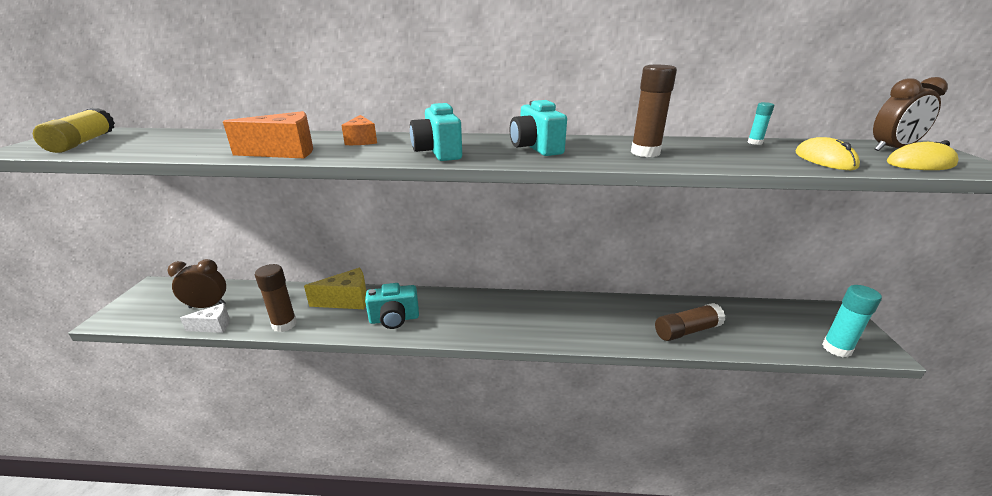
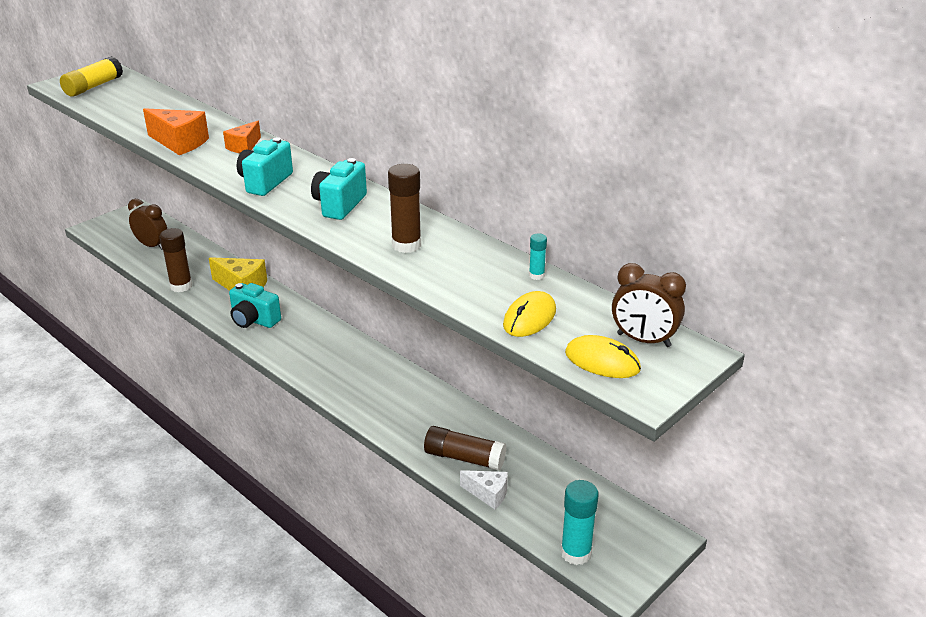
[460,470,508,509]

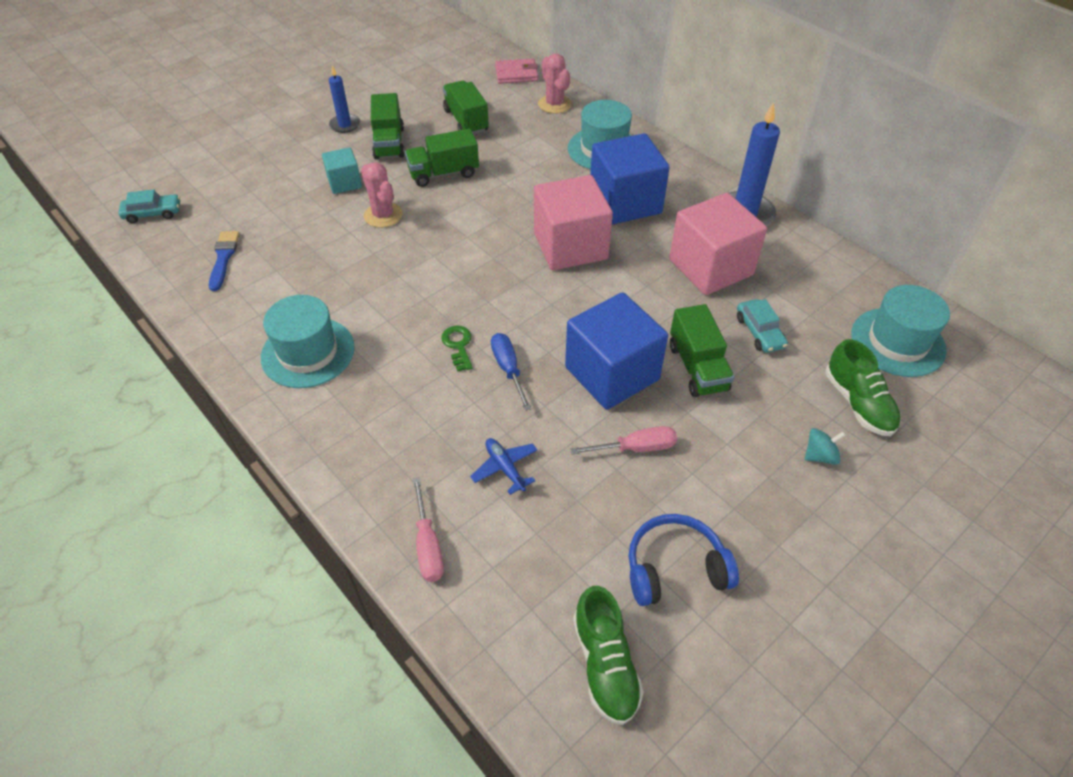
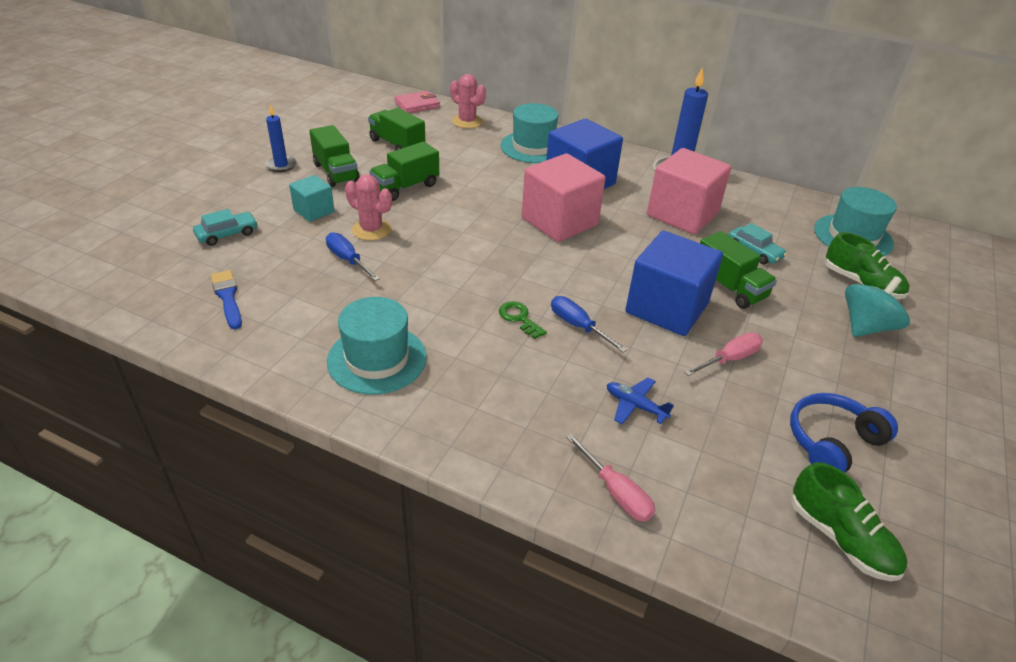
[326,232,380,281]
[193,209,258,246]
[845,276,910,337]

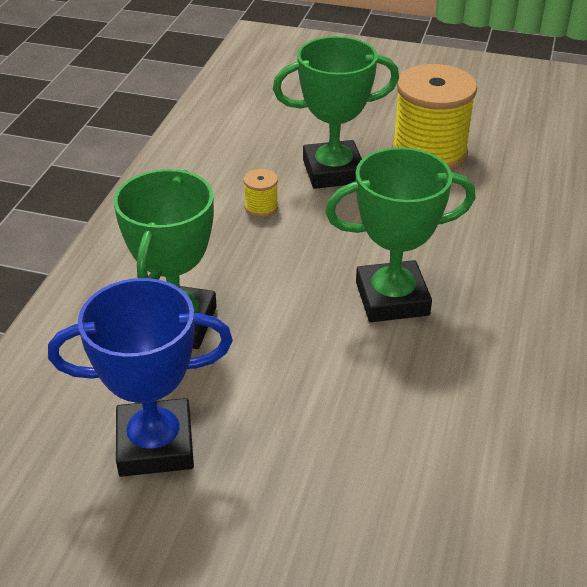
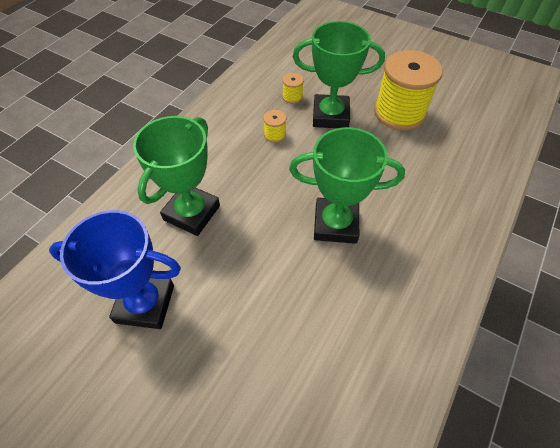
[282,73,304,104]

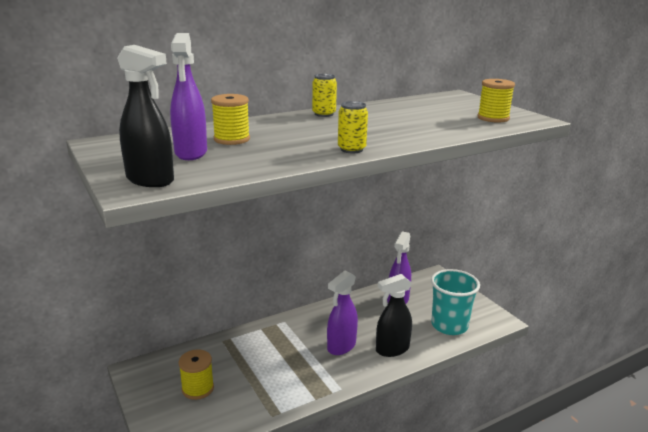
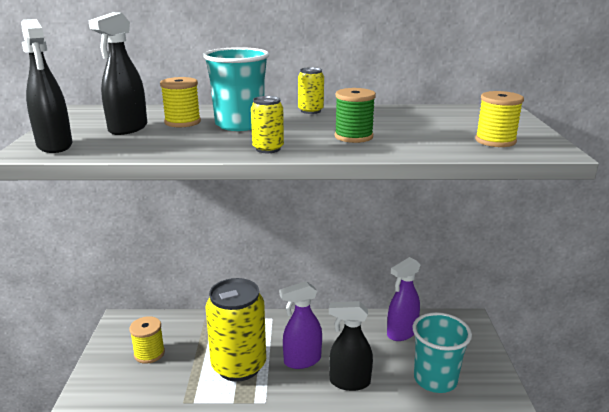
[203,47,269,131]
[206,278,266,382]
[335,88,376,143]
[88,12,147,135]

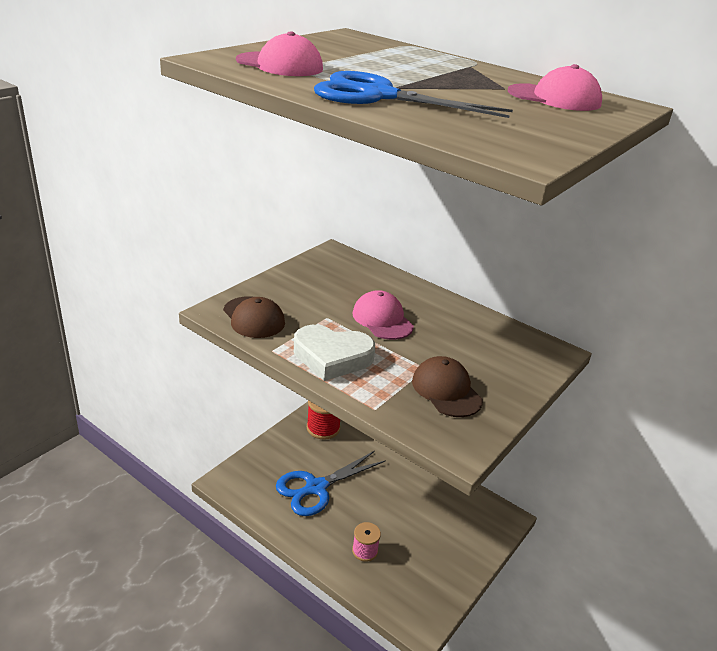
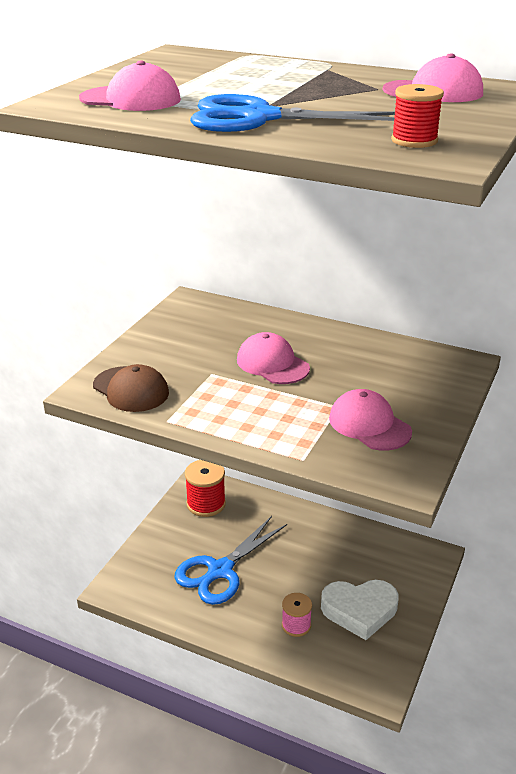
[391,84,444,148]
[321,580,399,640]
[329,389,412,450]

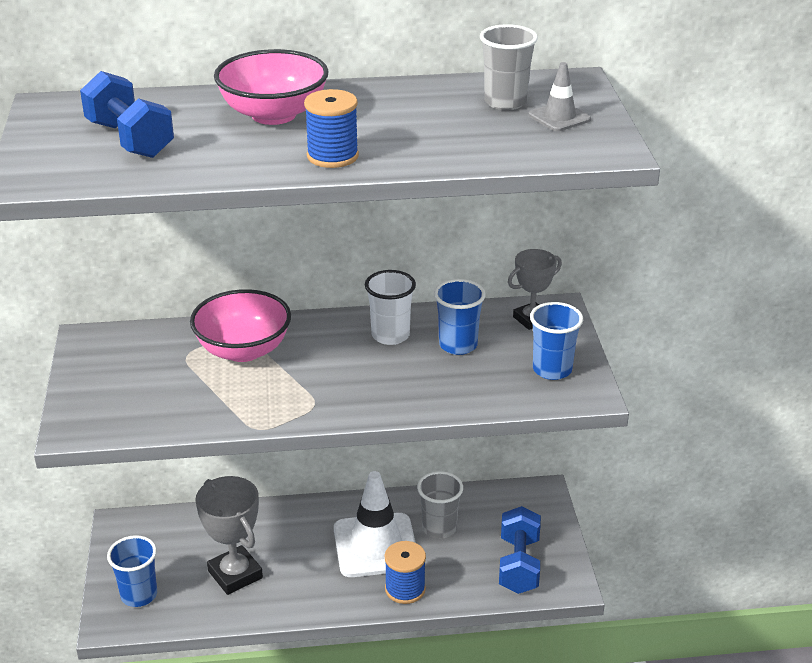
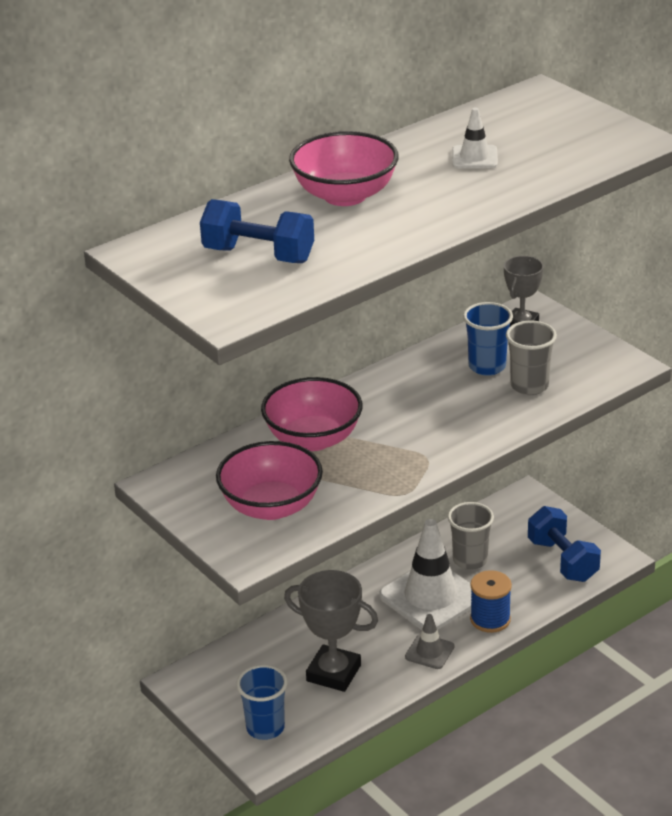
[304,89,359,168] (first image)
[365,270,416,345] (first image)
[530,302,583,380] (first image)
[216,441,323,520]
[452,107,498,169]
[506,320,557,395]
[405,614,454,669]

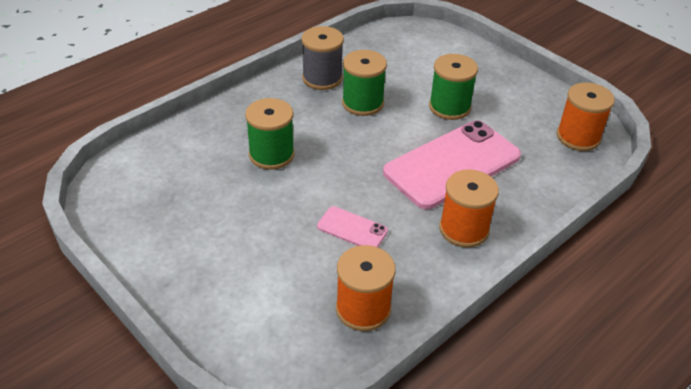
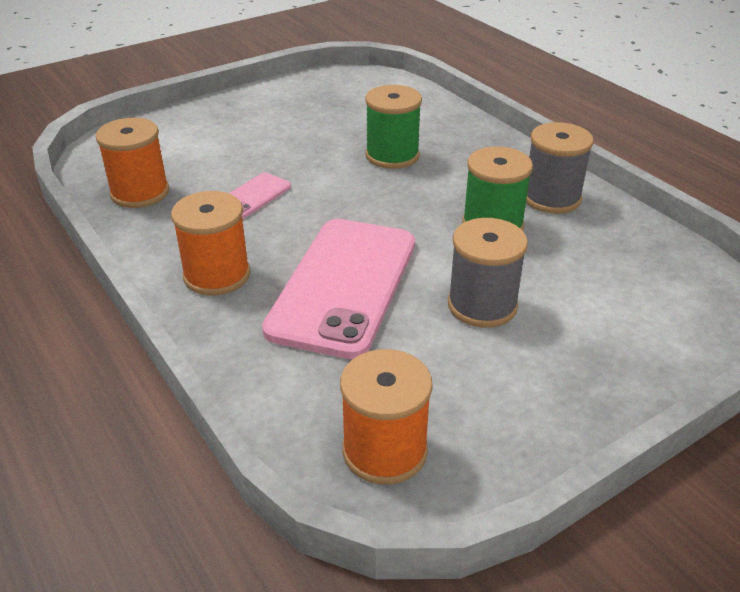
[448,218,528,328]
[262,219,415,359]

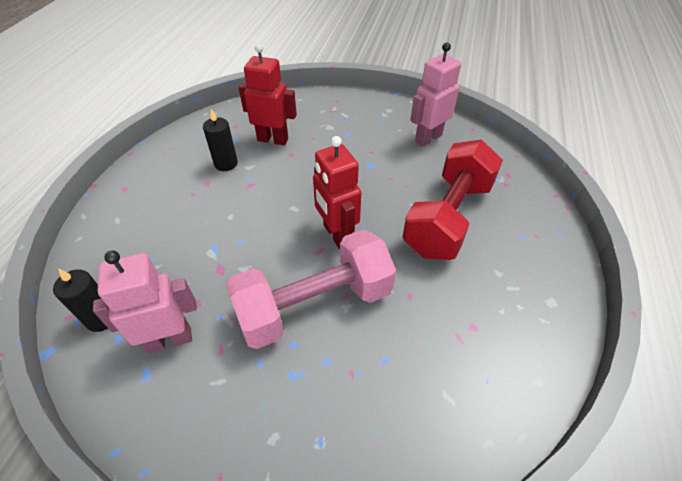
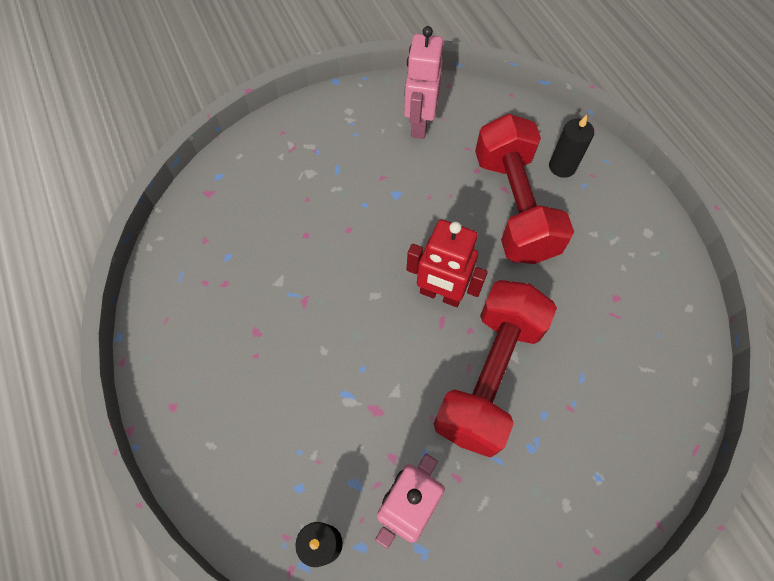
[239,44,297,145] (first image)
[549,115,594,178]
[434,280,557,458]

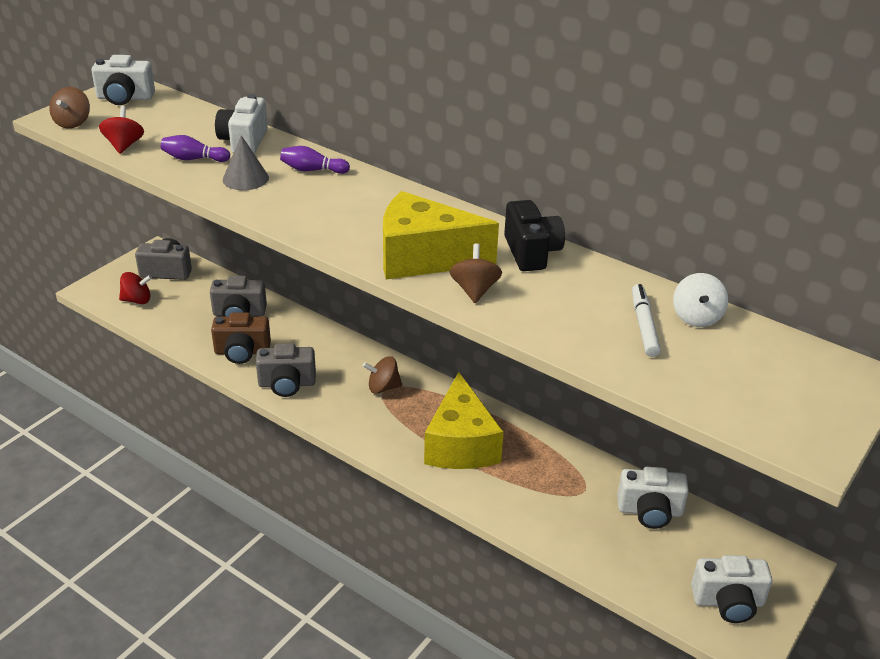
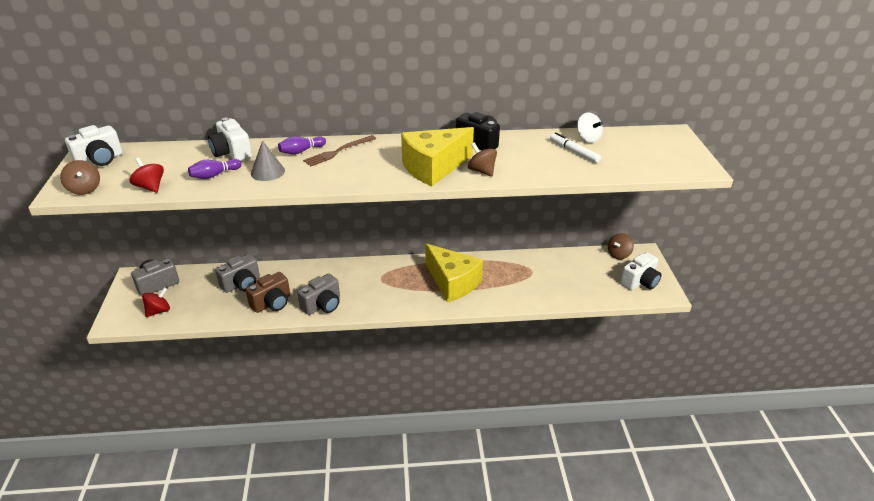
[617,467,689,529] (first image)
[303,135,376,166]
[608,233,634,259]

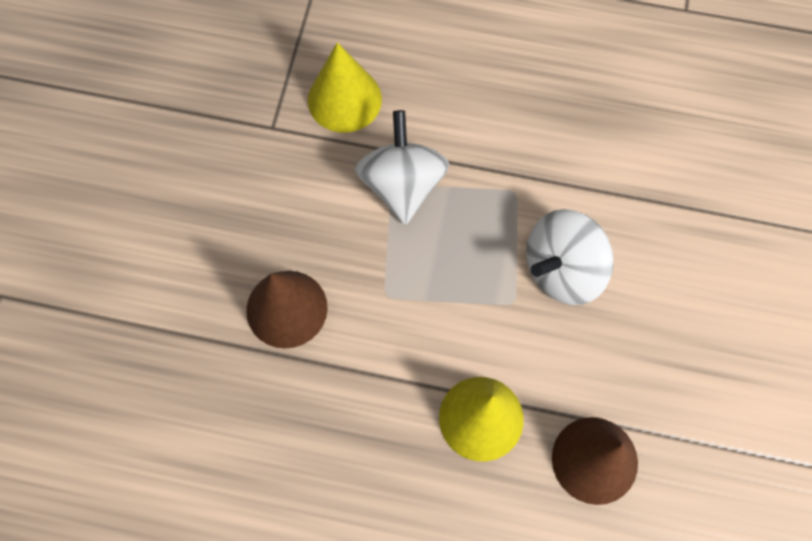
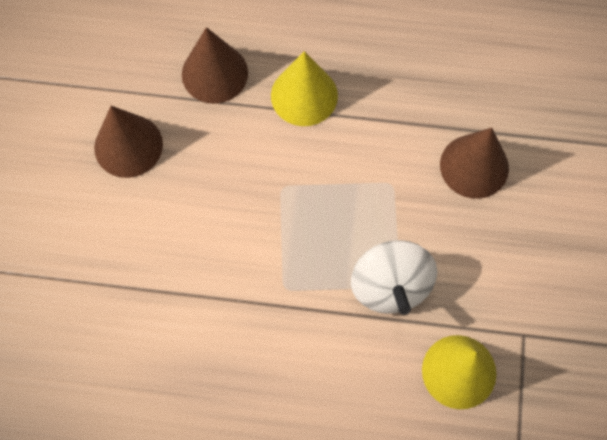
[526,209,614,305] (first image)
[94,106,163,178]

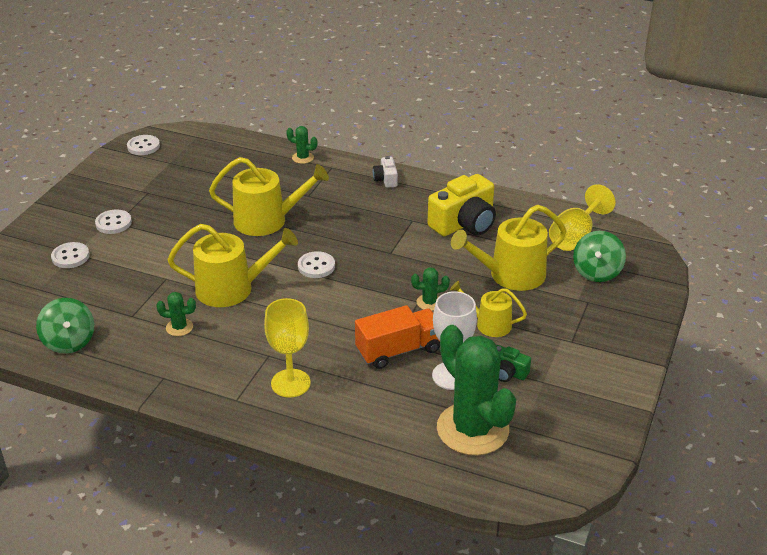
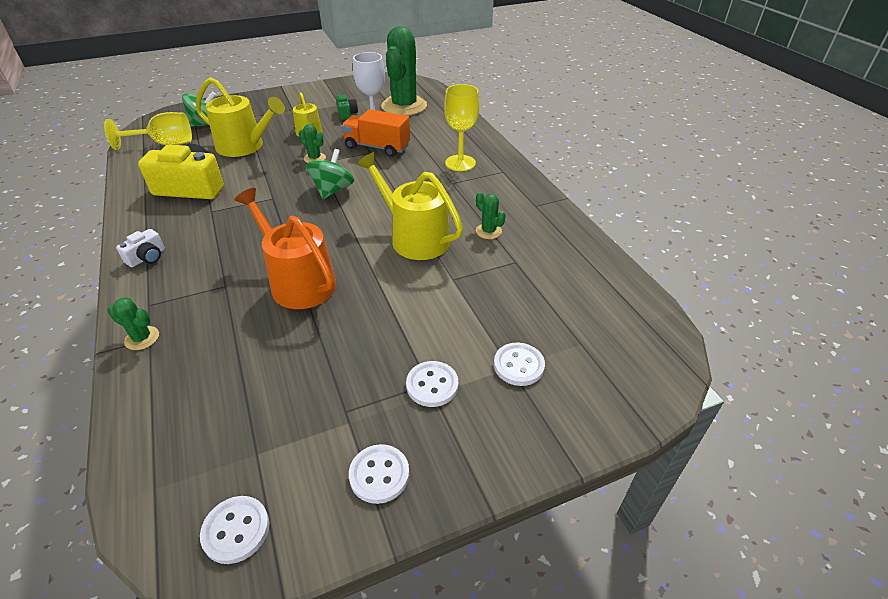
[306,149,354,199]
[349,444,409,504]
[235,188,336,309]
[107,298,159,350]

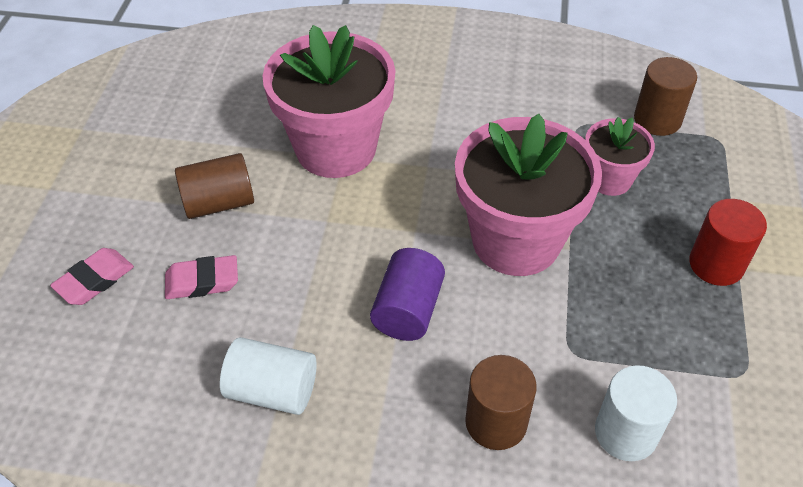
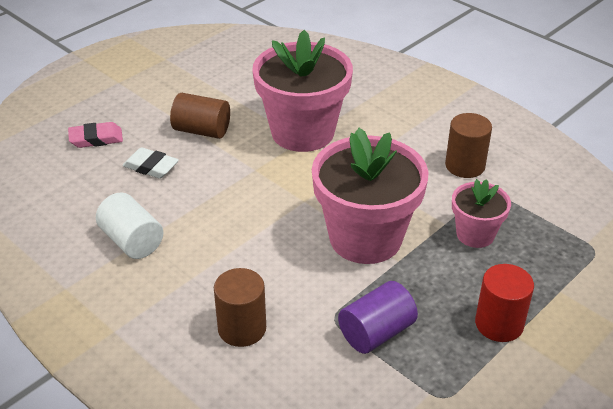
[595,365,677,461] (first image)
[338,281,418,354]
[445,113,492,178]
[123,147,179,179]

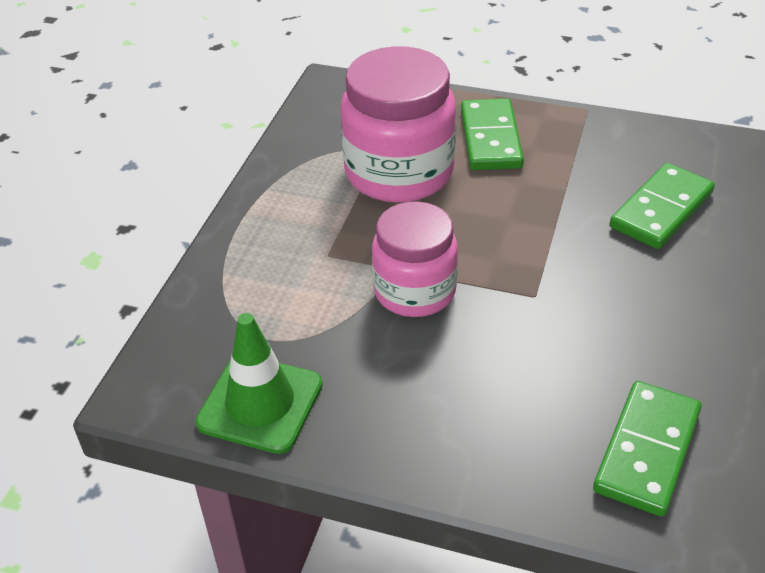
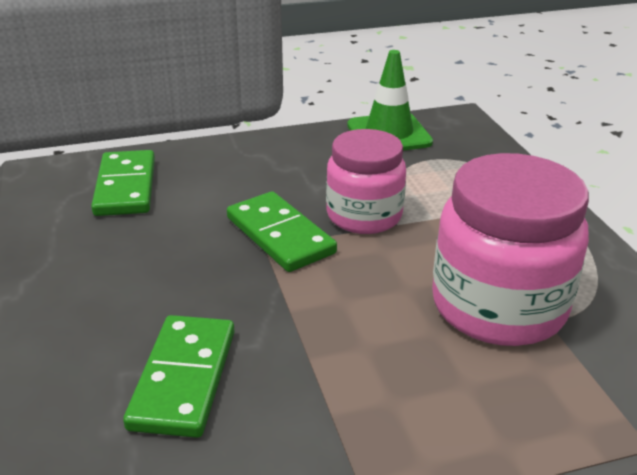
[227,191,337,272]

